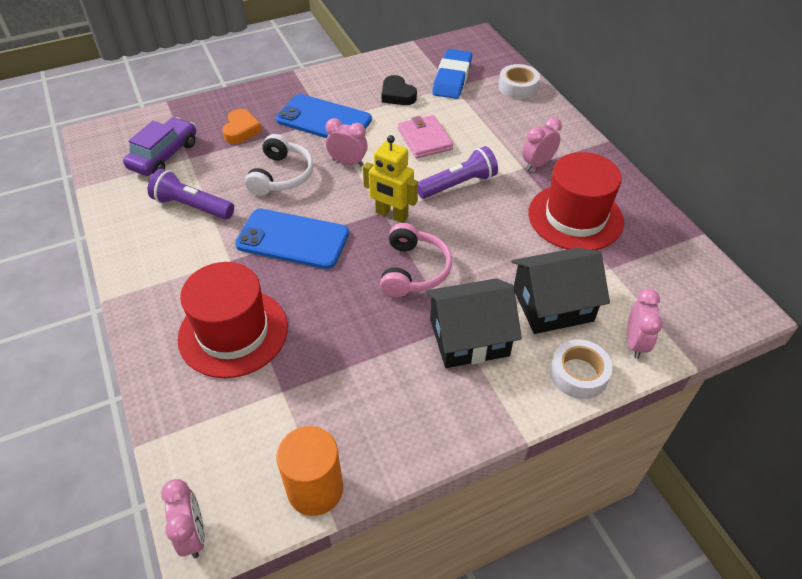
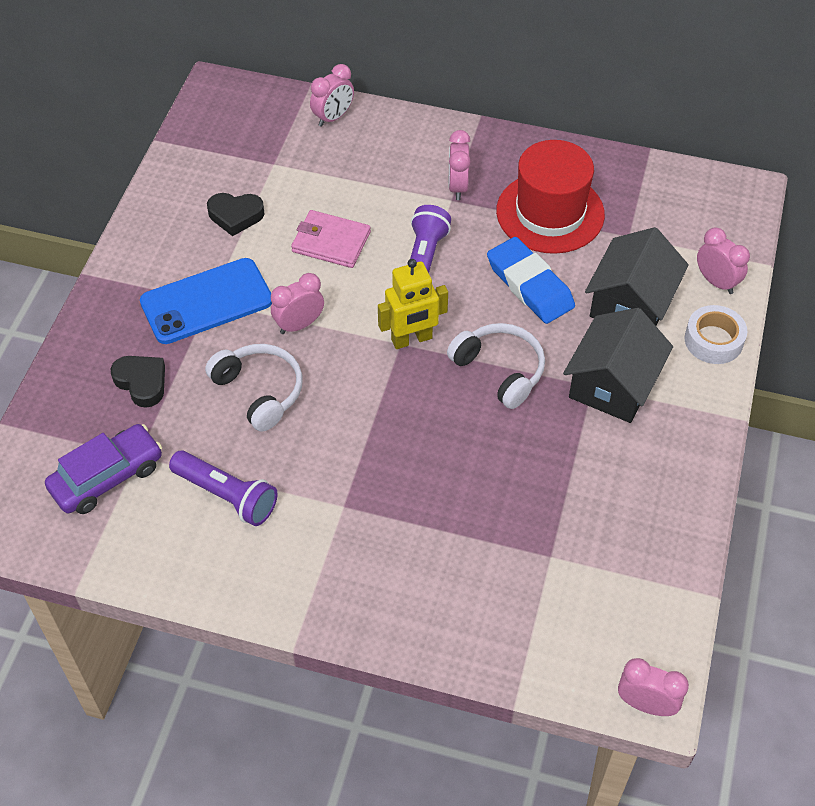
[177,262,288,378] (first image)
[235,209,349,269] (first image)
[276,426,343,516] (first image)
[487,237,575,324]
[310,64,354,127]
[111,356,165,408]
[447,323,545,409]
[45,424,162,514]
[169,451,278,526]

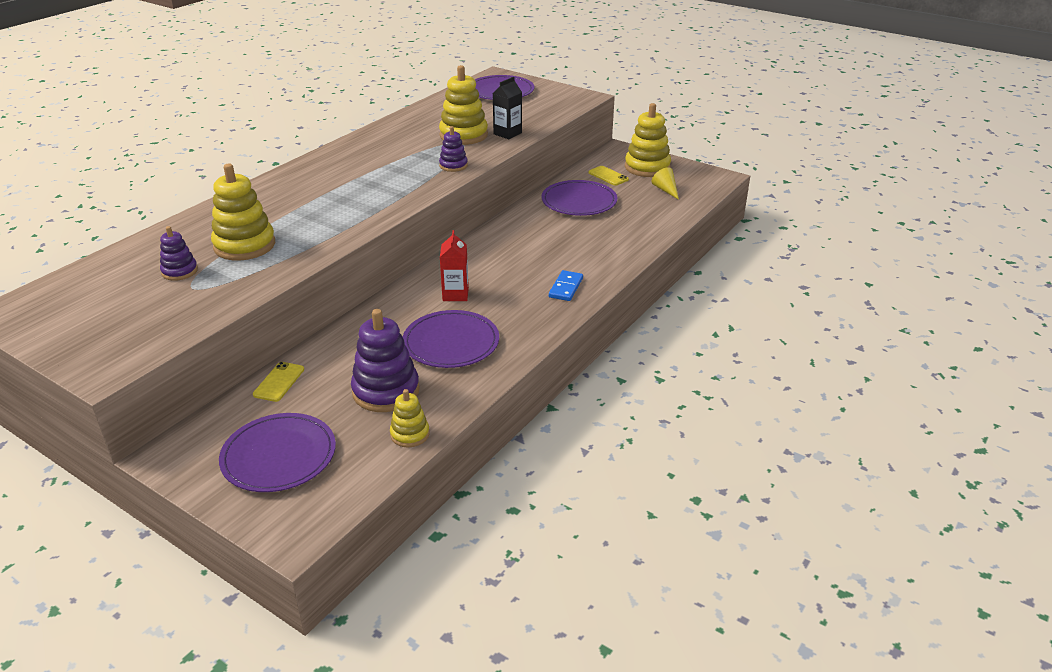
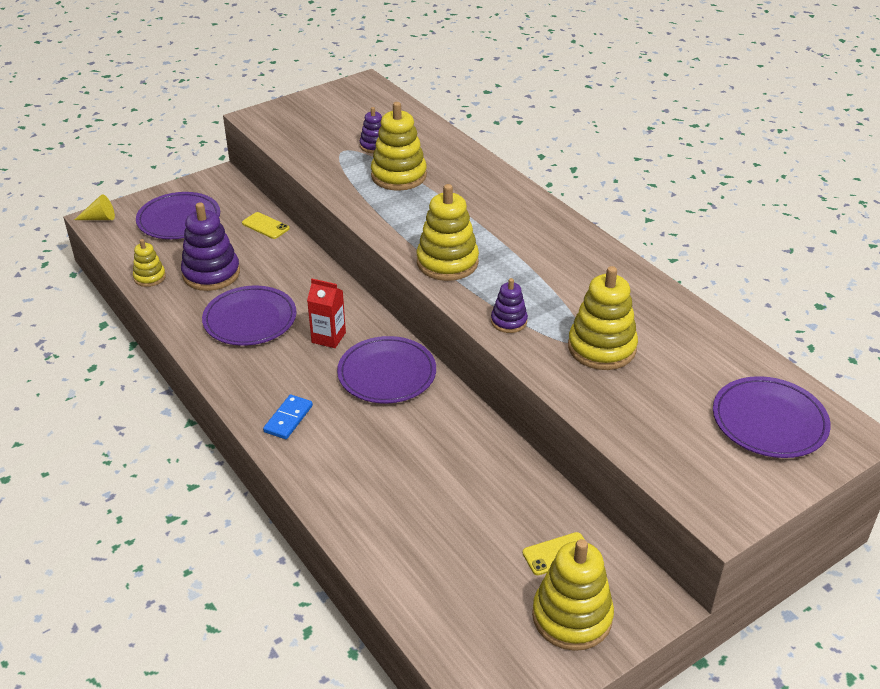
[492,77,522,139] (first image)
[417,184,479,281]
[337,336,436,403]
[74,194,115,220]
[263,395,313,439]

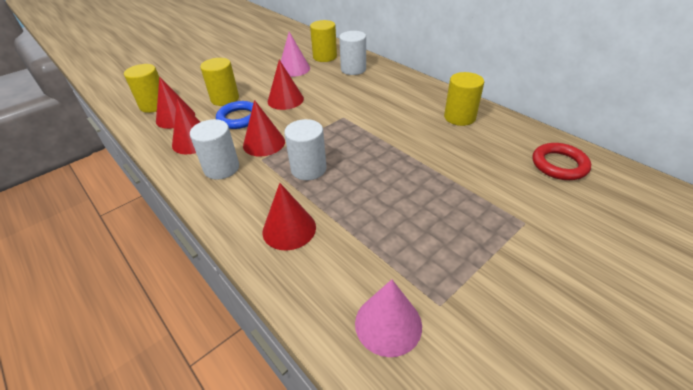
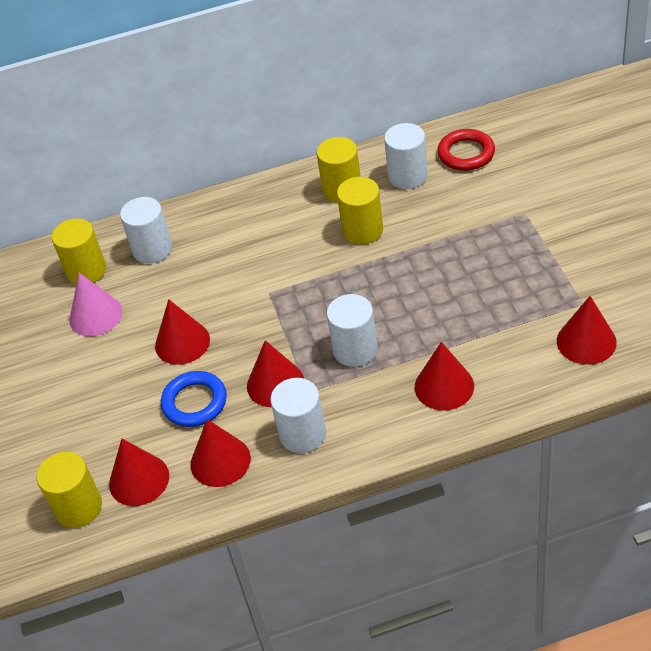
[384,123,428,189]
[337,177,383,245]
[557,296,617,365]

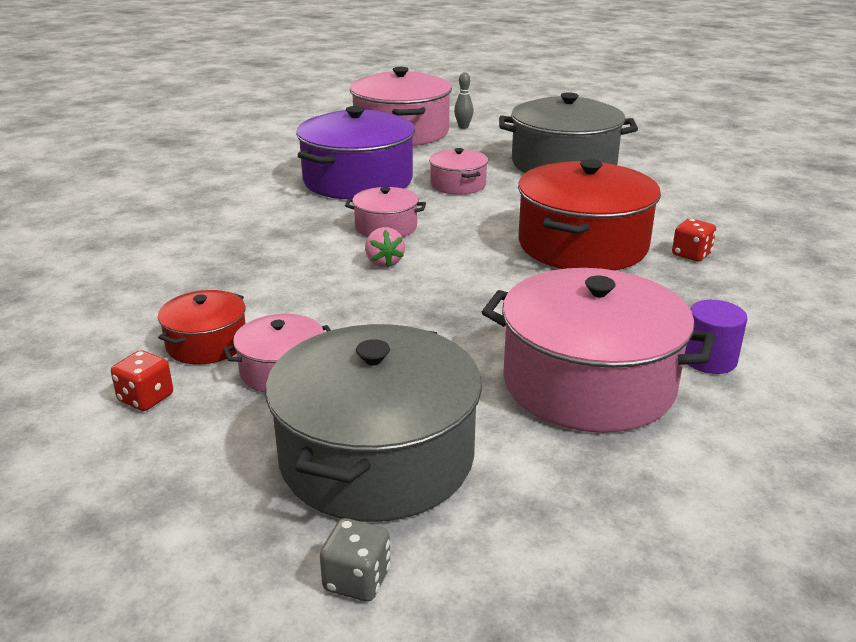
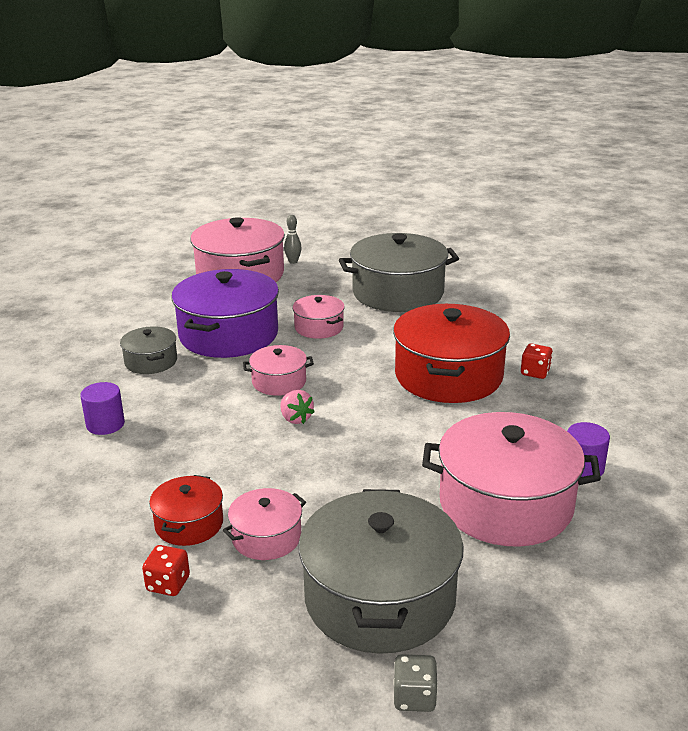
[80,382,125,435]
[120,326,177,374]

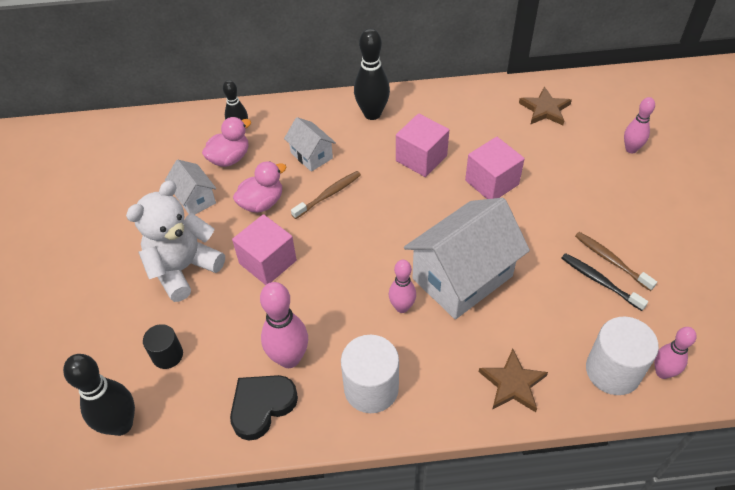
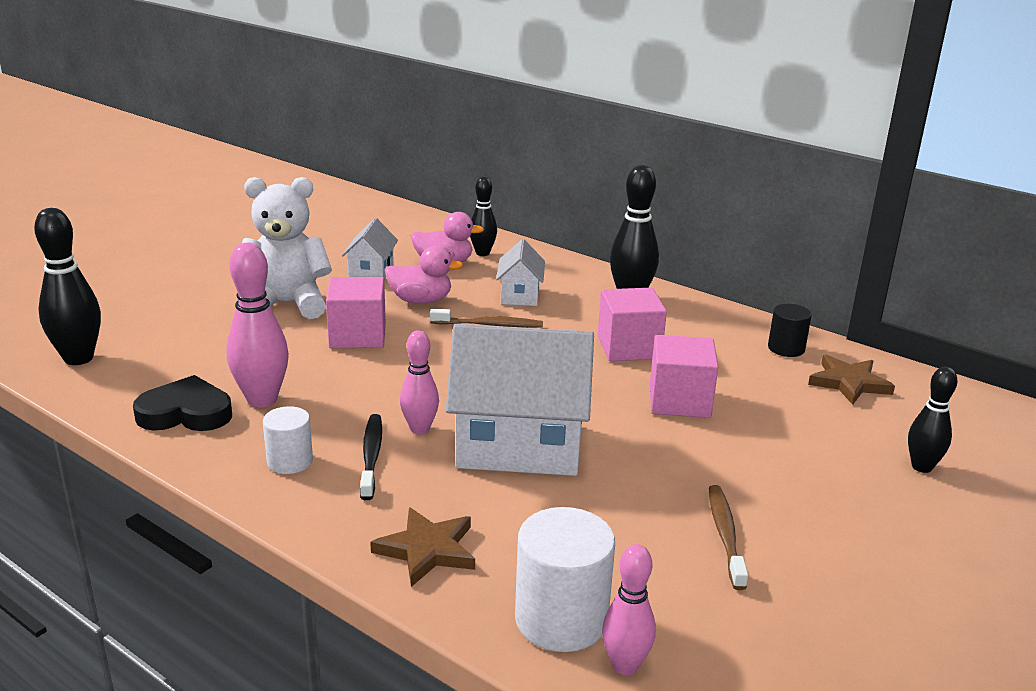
[768,304,812,357]
[360,414,382,500]
[908,367,957,473]
[263,406,313,474]

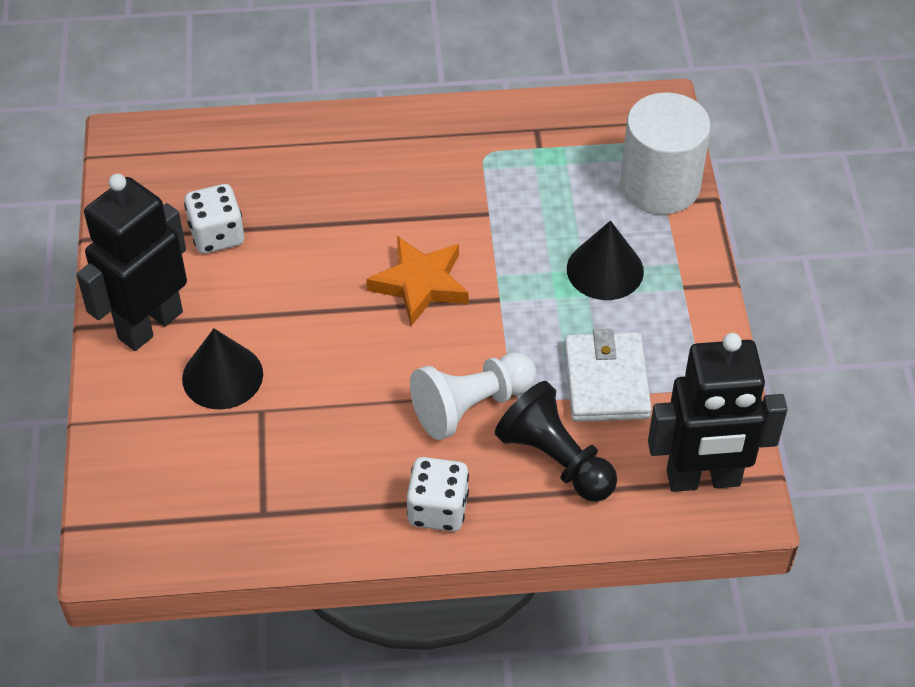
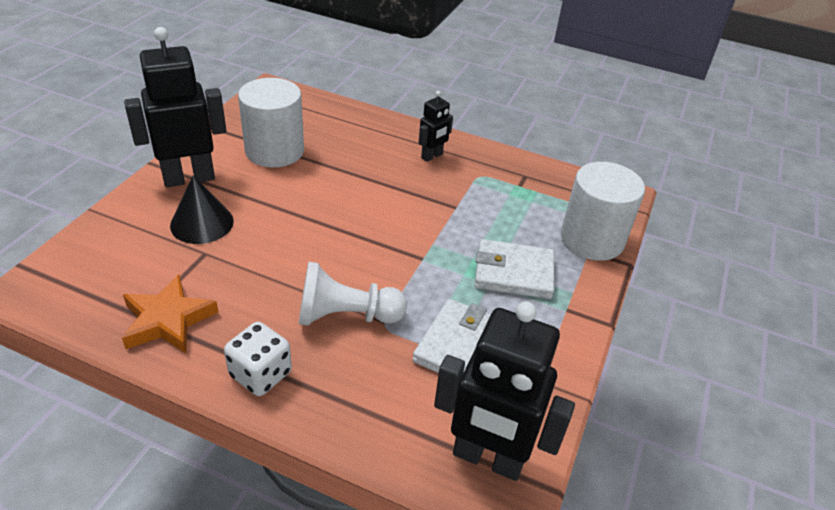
[495,381,617,502] (first image)
[419,91,453,162]
[122,275,219,353]
[238,78,304,168]
[474,239,554,299]

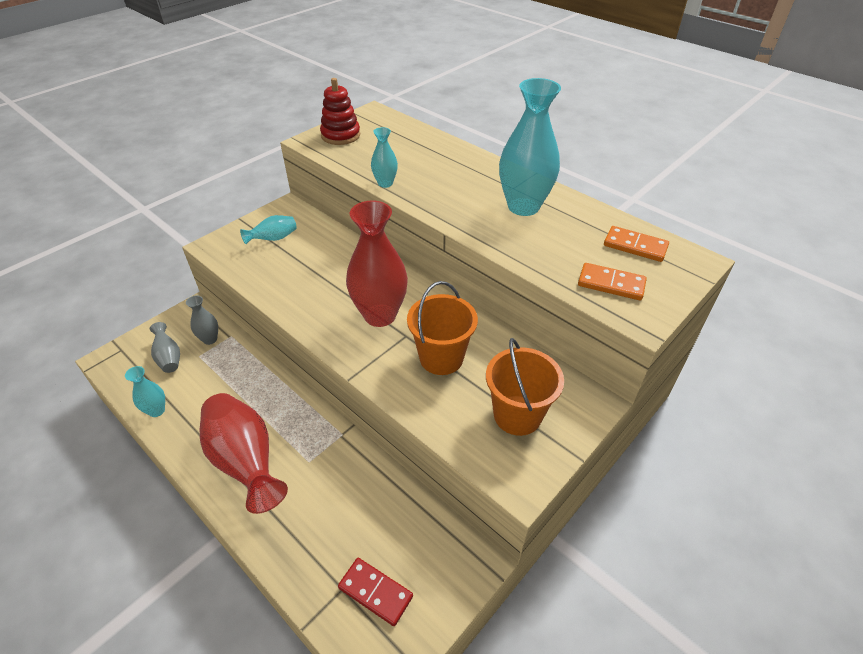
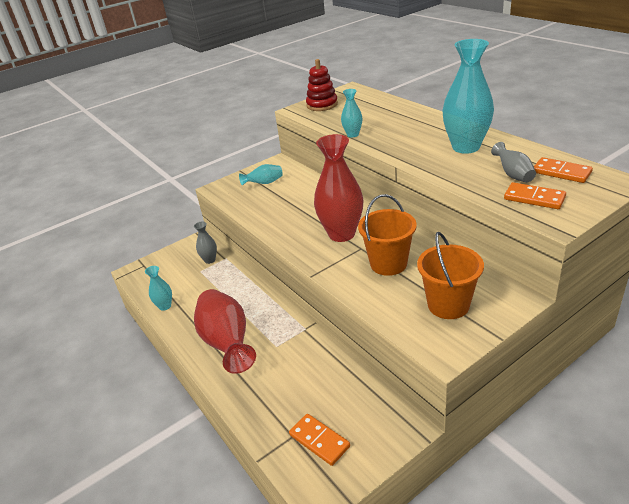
[491,142,536,183]
[289,414,350,466]

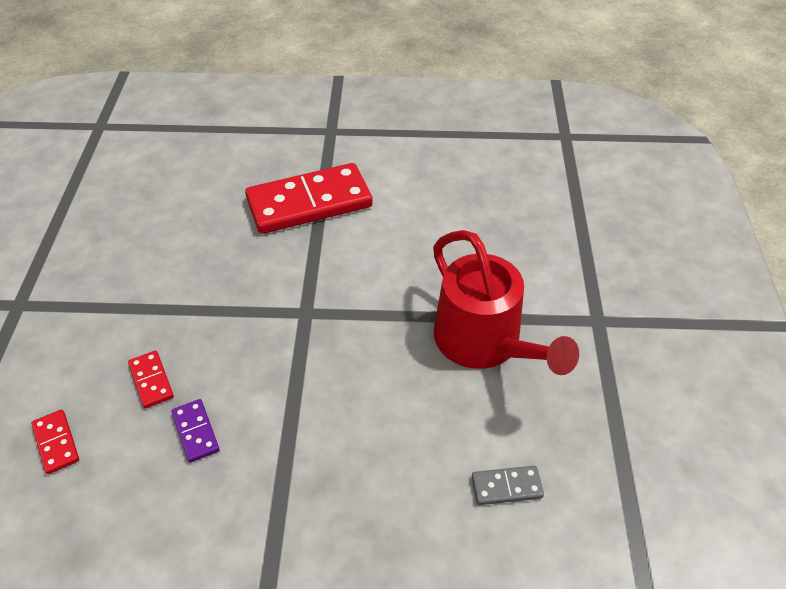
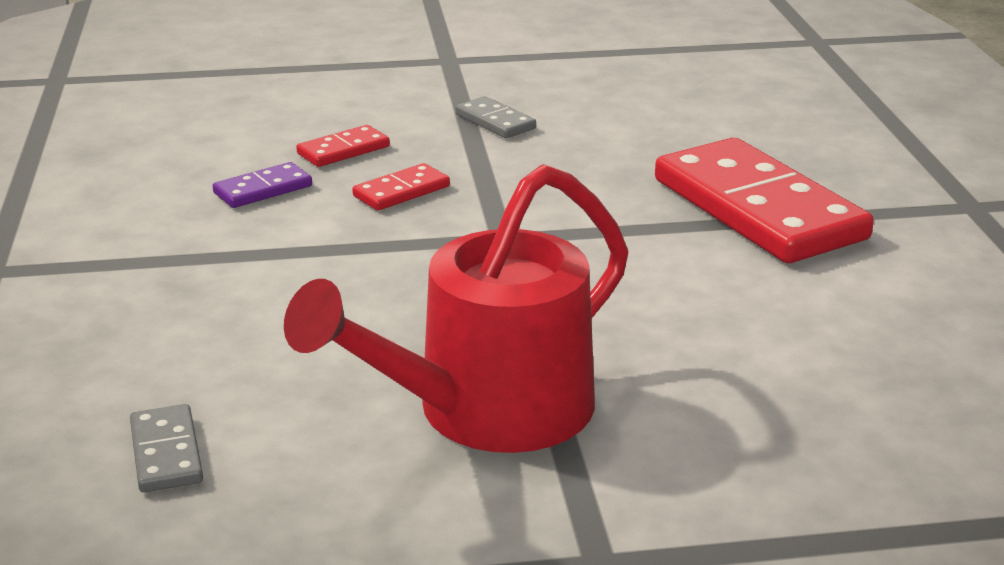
[455,96,536,138]
[352,163,450,211]

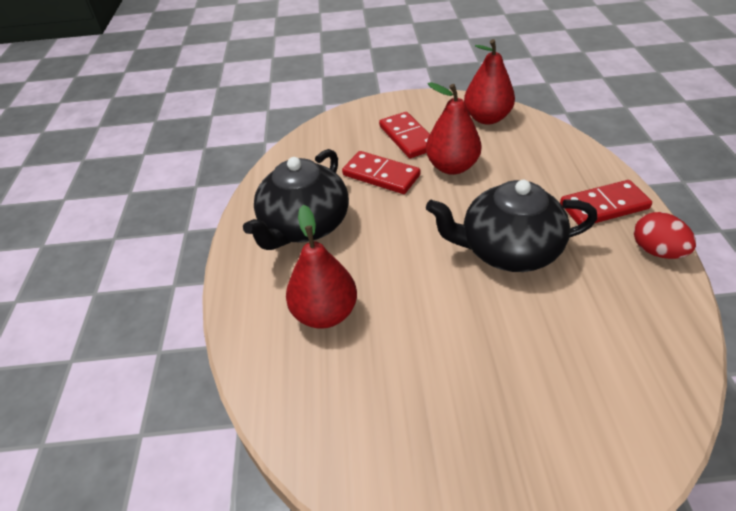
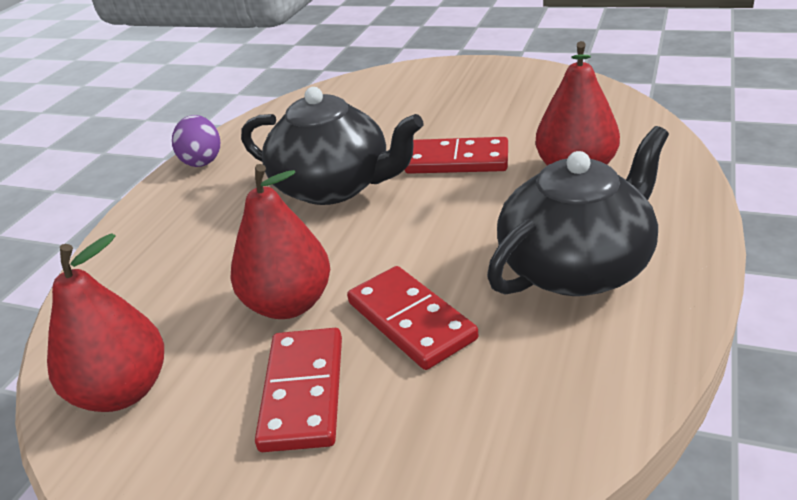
[405,137,508,174]
[172,115,220,167]

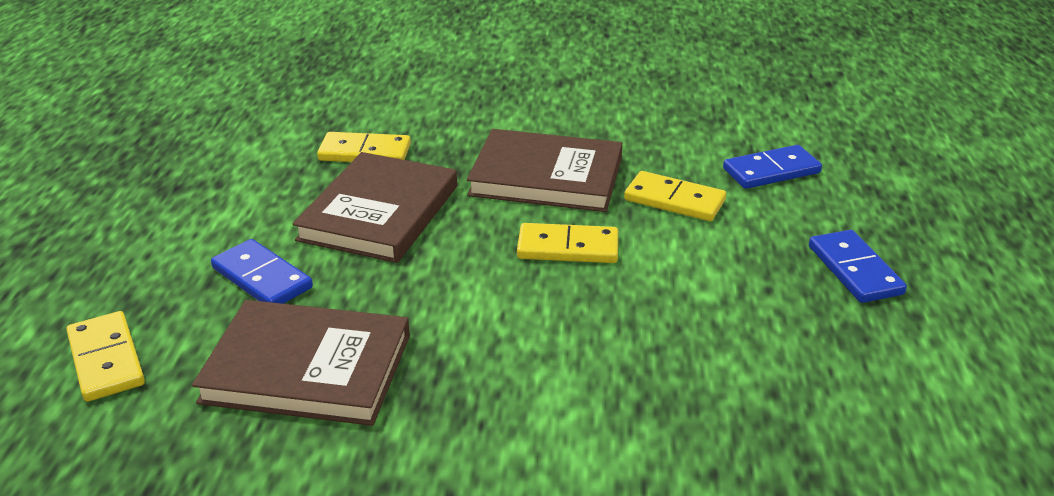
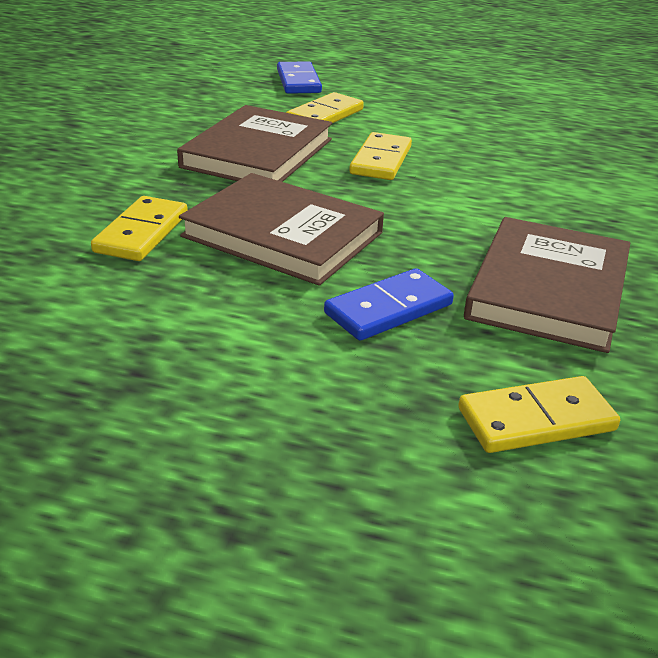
[809,230,907,303] (first image)

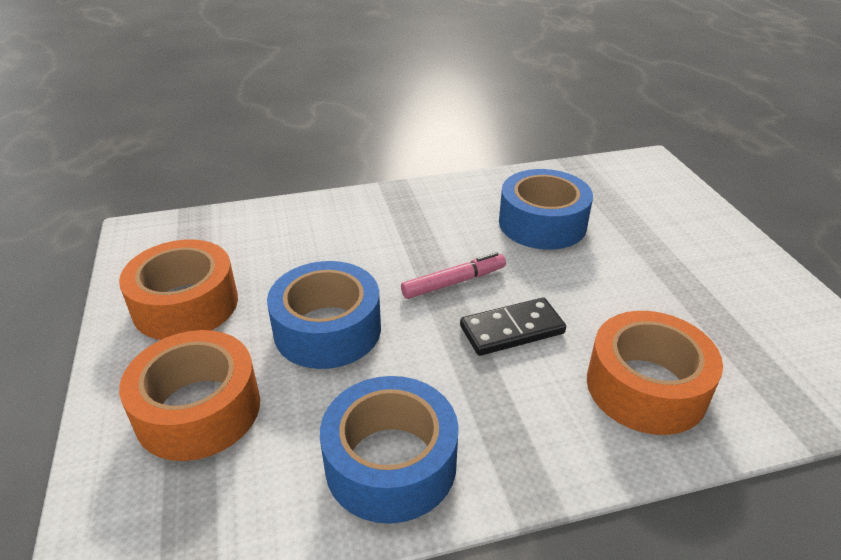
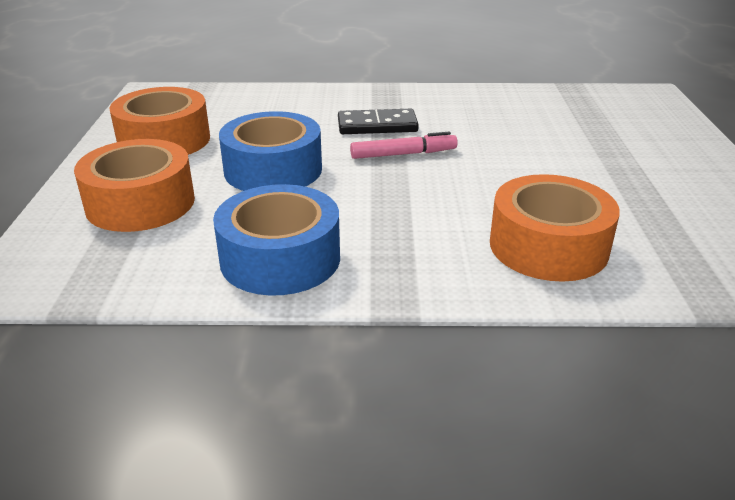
[499,169,593,250] (first image)
[338,109,419,134]

